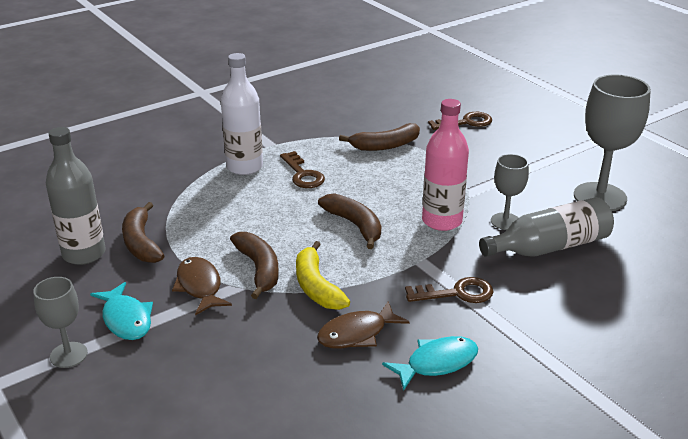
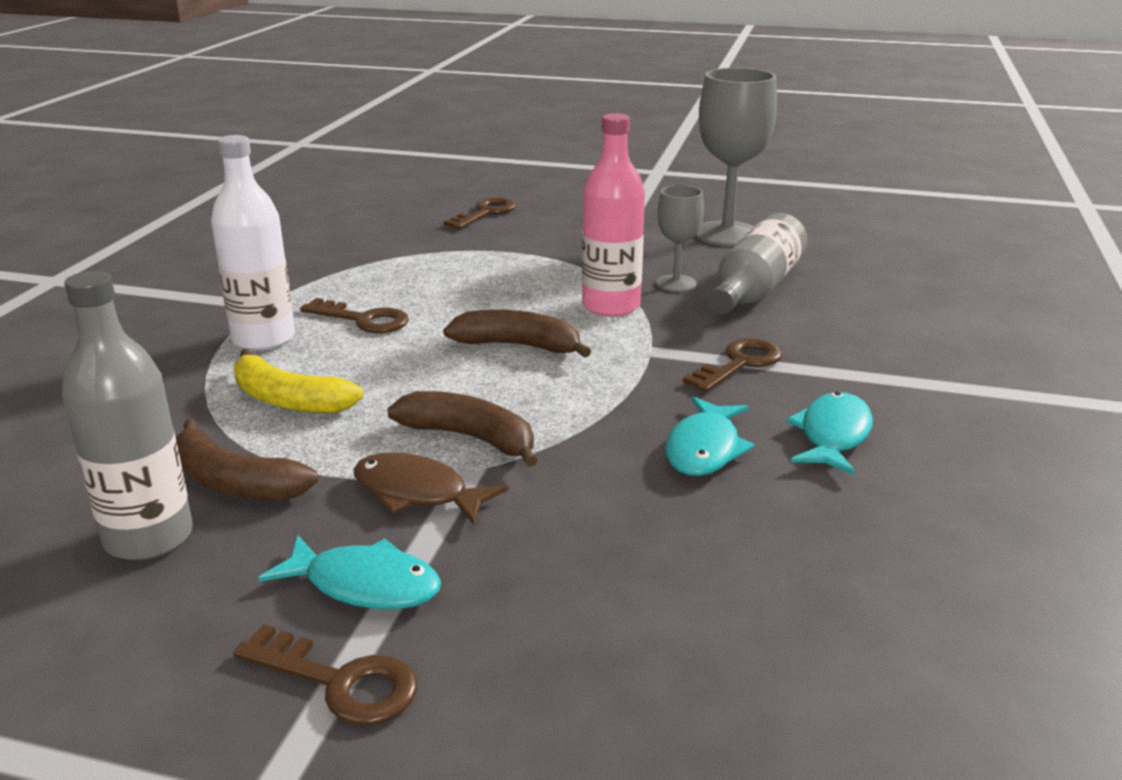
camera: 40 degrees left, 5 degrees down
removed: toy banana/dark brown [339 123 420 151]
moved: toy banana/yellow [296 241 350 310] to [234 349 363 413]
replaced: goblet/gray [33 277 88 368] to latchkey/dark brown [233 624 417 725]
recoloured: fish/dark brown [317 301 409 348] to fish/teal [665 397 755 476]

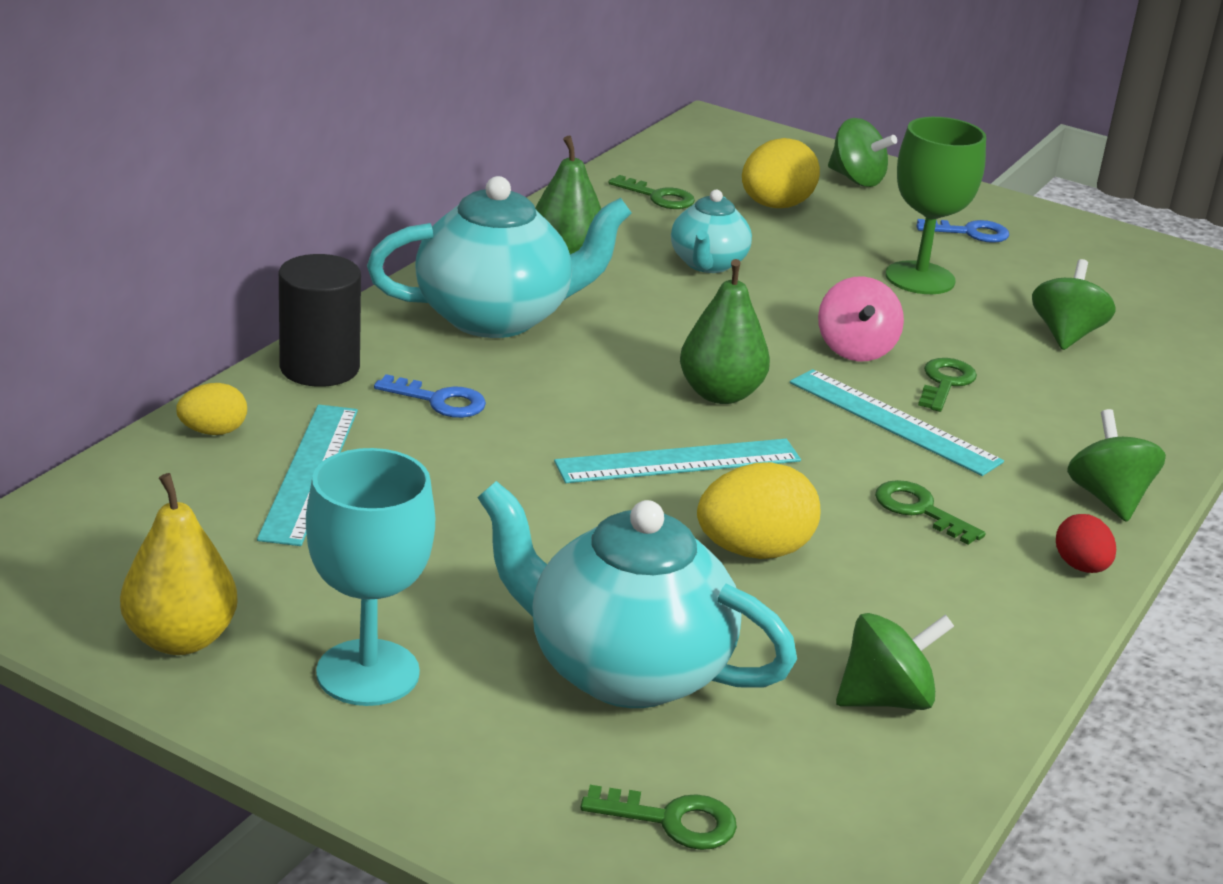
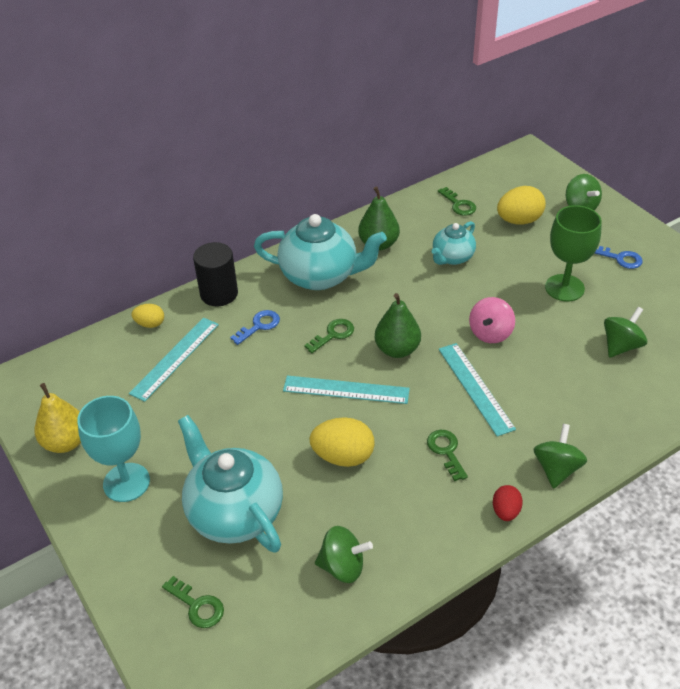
camera: 30 degrees right, 15 degrees up
moved: latchkey/emerald [918 358 977 412] to [304 319 354 353]
turned: latchkey/royal blue [374 374 486 418] = [230 310 280 345] 90 degrees counterclockwise

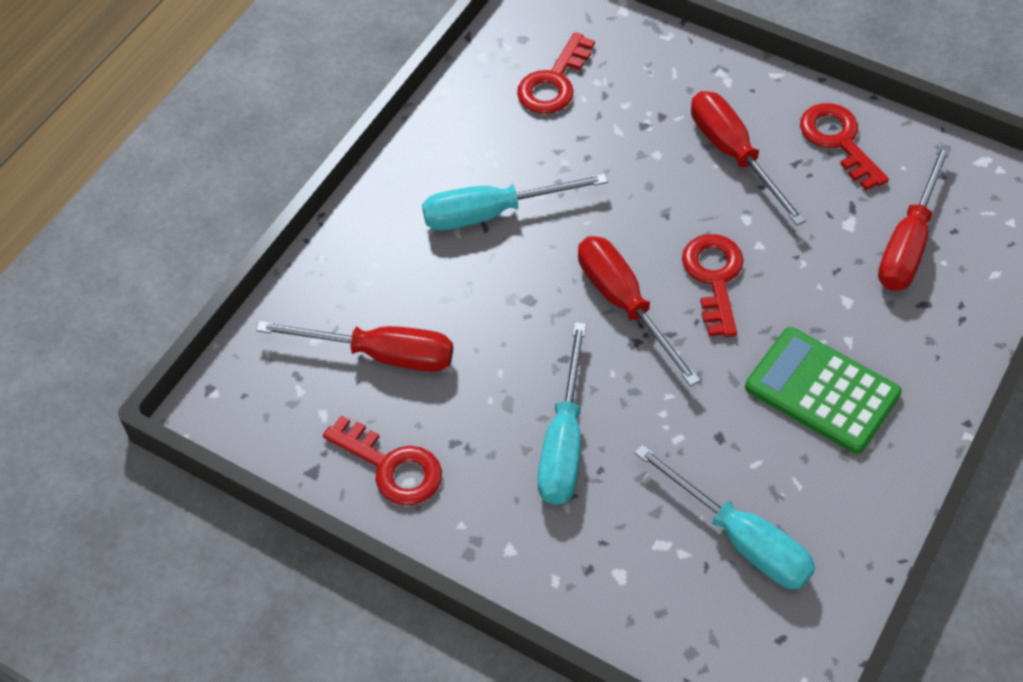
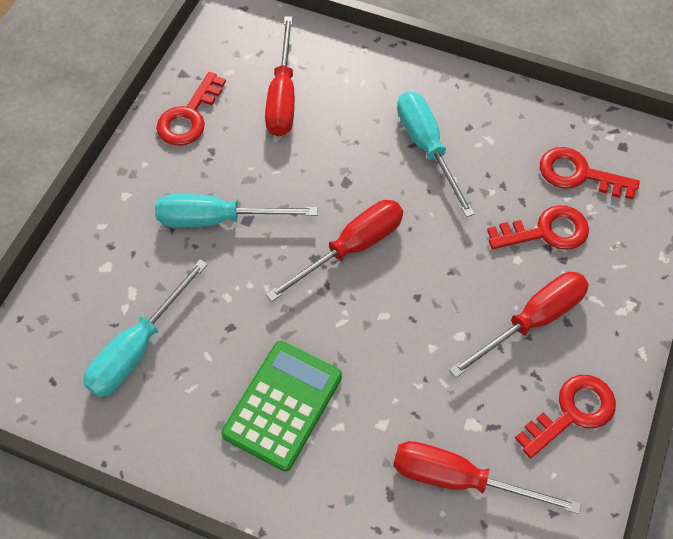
camera: 80 degrees right, 5 degrees up
moved: latchkey/crimson [682 234 744 337] to [487 205 589 250]

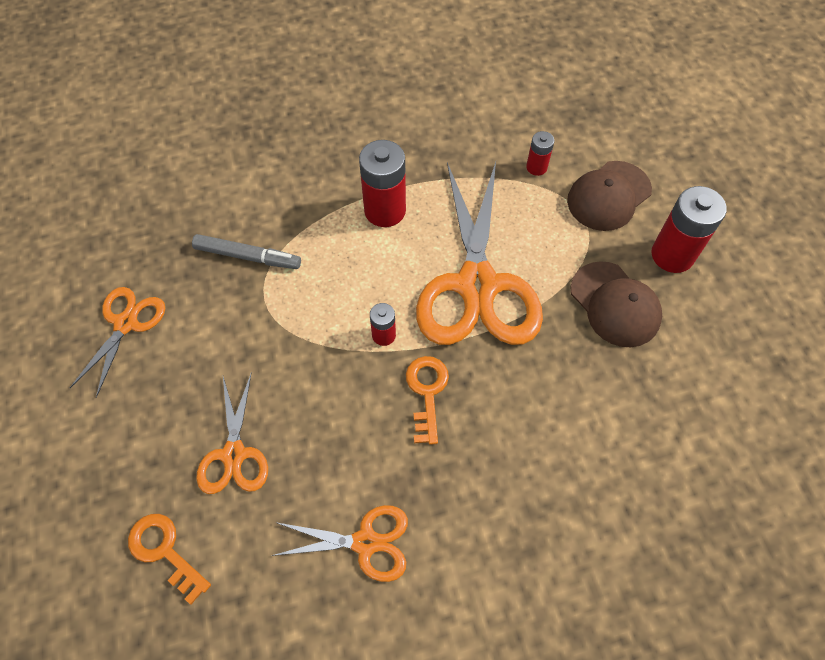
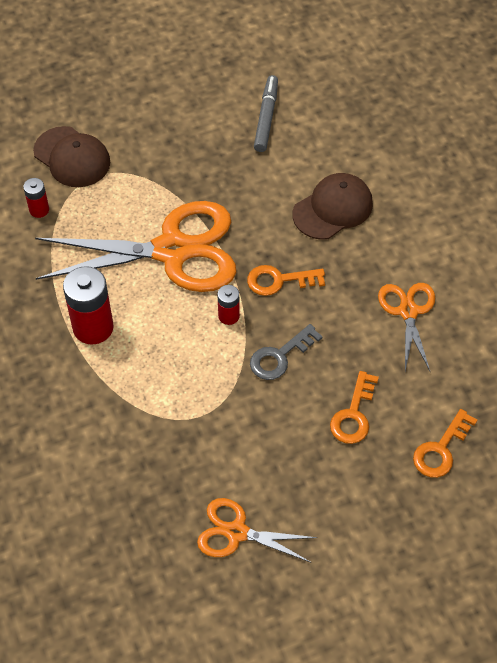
camera: 95 degrees left, 5 degrees down
removed: battery/crimson [651 186 727 273]
added: latchkey/gray [250 324 323 380]
moved: marker/gray [192 234 301 269] to [254 75 278 152]; baseball cap/dark brown [570 261 662 347] to [293 173 373 240]
replaced: scissors/orange [196 372 268 494] to latchkey/orange [330 371 379 444]

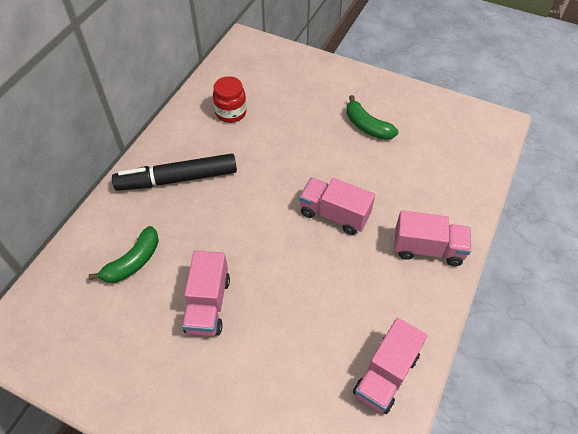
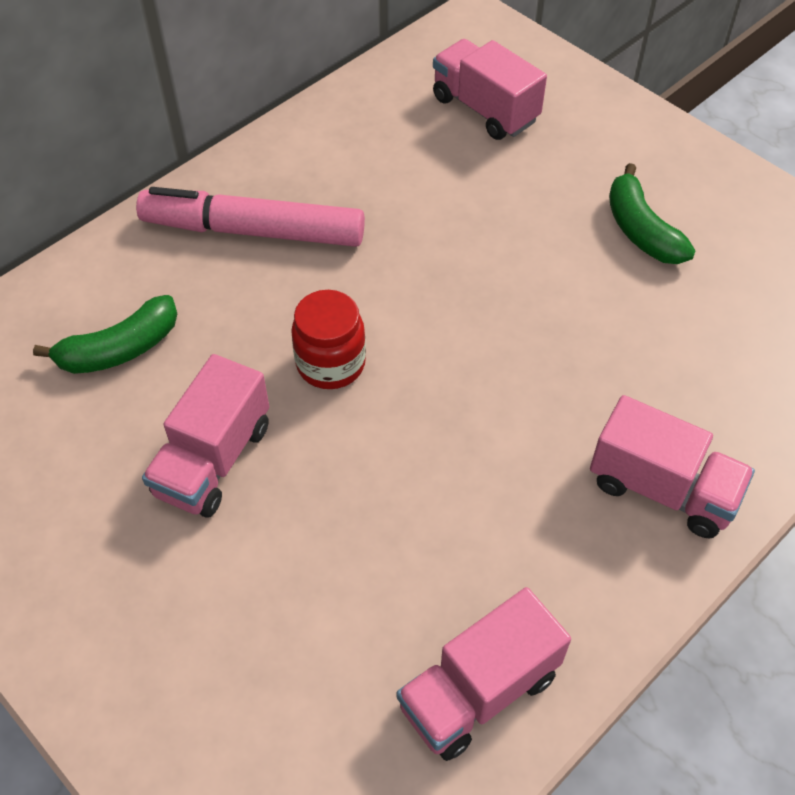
camera: 20 degrees right, 0 degrees up
moved: jam jar/crimson [213 76 247 123] to [291 290 366 389]; truck/rose-pink [299 178 375 235] to [433 39 547 140]
recoloured: marker/ebony [112 153 237 191] to marker/rose-pink [136 187 365 247]

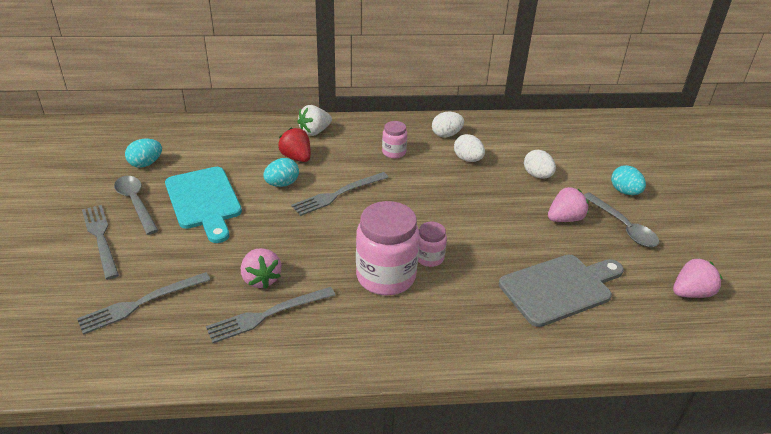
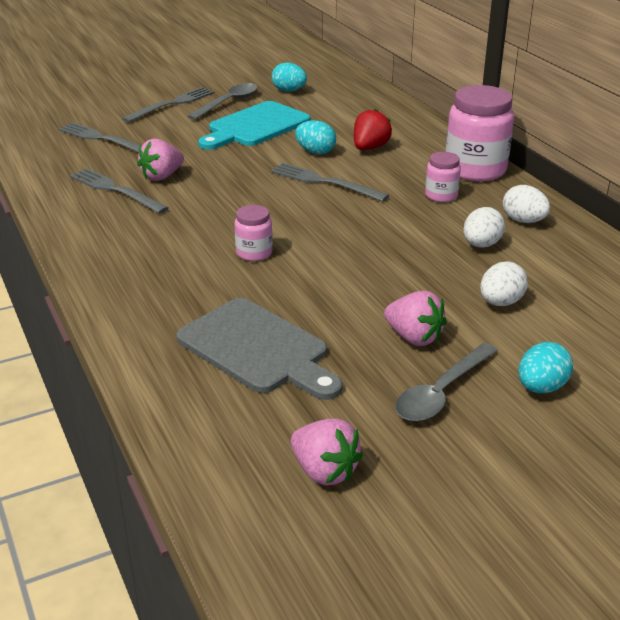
camera: 70 degrees right, 5 degrees down
removed: berry/snow-white [297 105 332 136]
moved: jam jar/rose-pink [356 201 420 295] to [446 85 514 181]

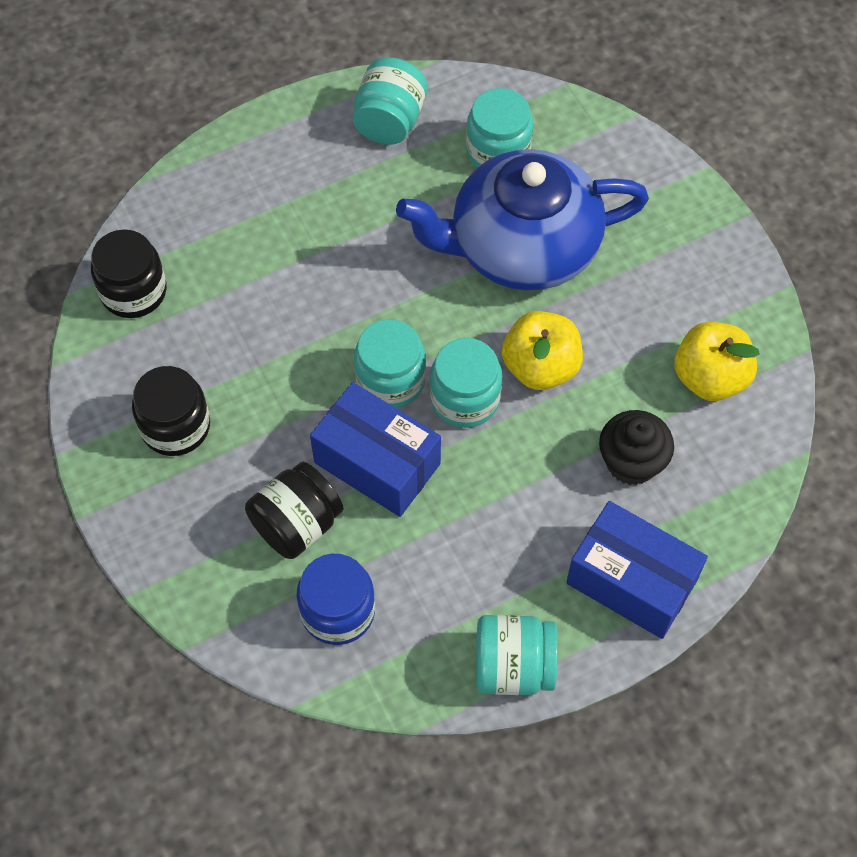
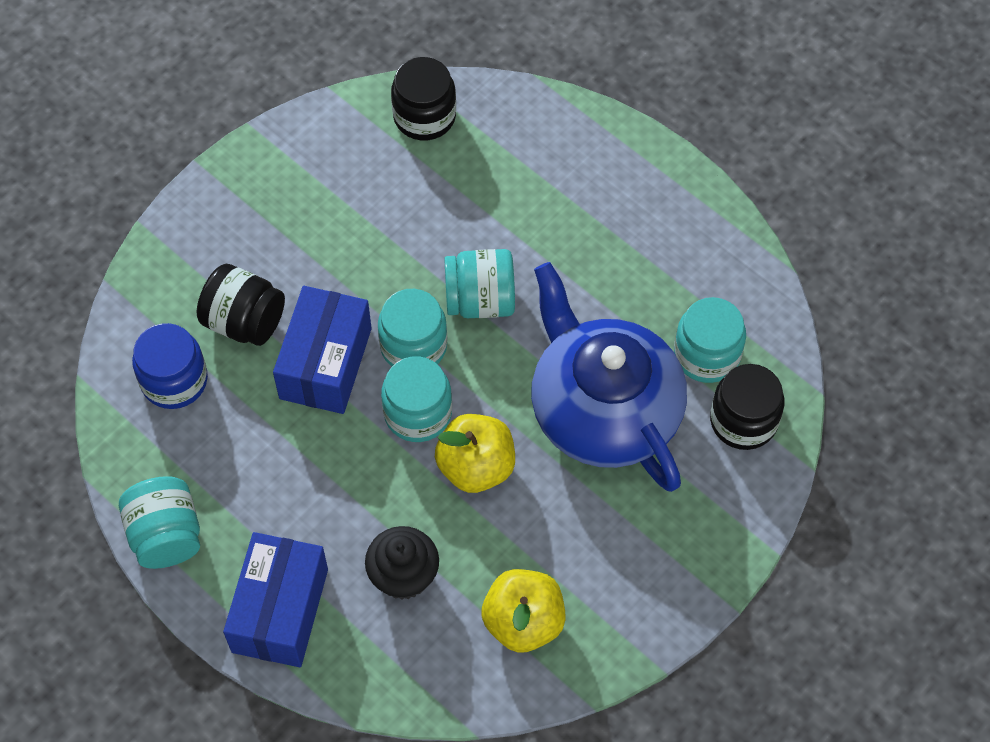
camera: 70 degrees right, 0 degrees up
moved: jam jar/teal [353 57 427 145] to [444 249 515 318]; jam jar/ebony [132 366 210 456] to [710 364 785 450]

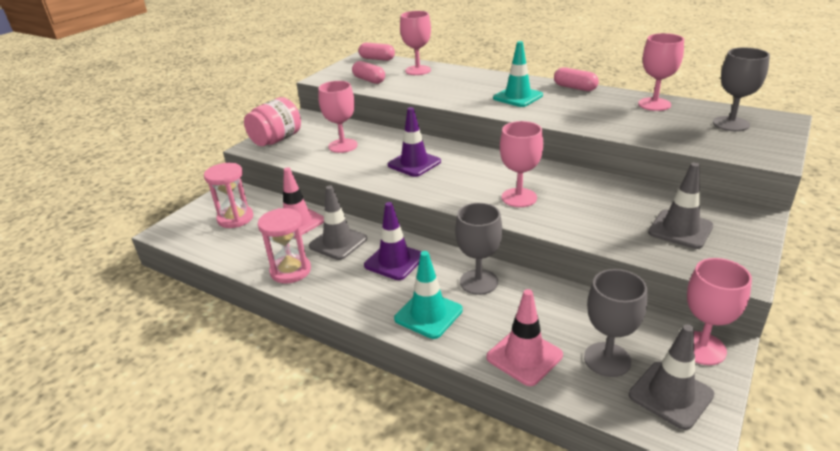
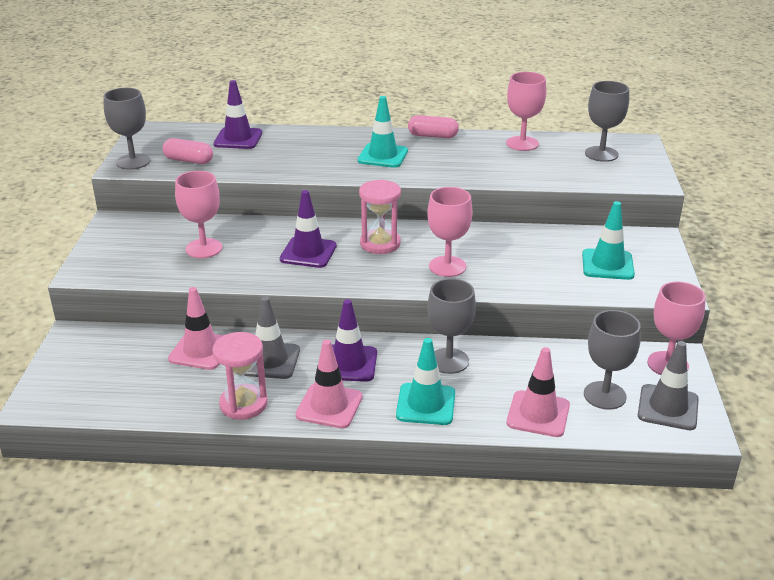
camera: 30 degrees left, 0 degrees up
removed: capsule/rose-pink [358 43 395 61]; jam jar/rose-pink [244 97 301 146]
added: goblet/gray [104 88 150 170]; traffic cone/rose-pink [296 340 363 428]
moved: sandglass/rose-pink [204 163 253 228] to [359 180 401 254]
replaced: goblet/rose-pink [400 11 431 75] to traffic cone/royal purple [213 80 262 149]
recoloured: traffic cone/gray [648 163 713 249] to traffic cone/teal [582 201 635 280]

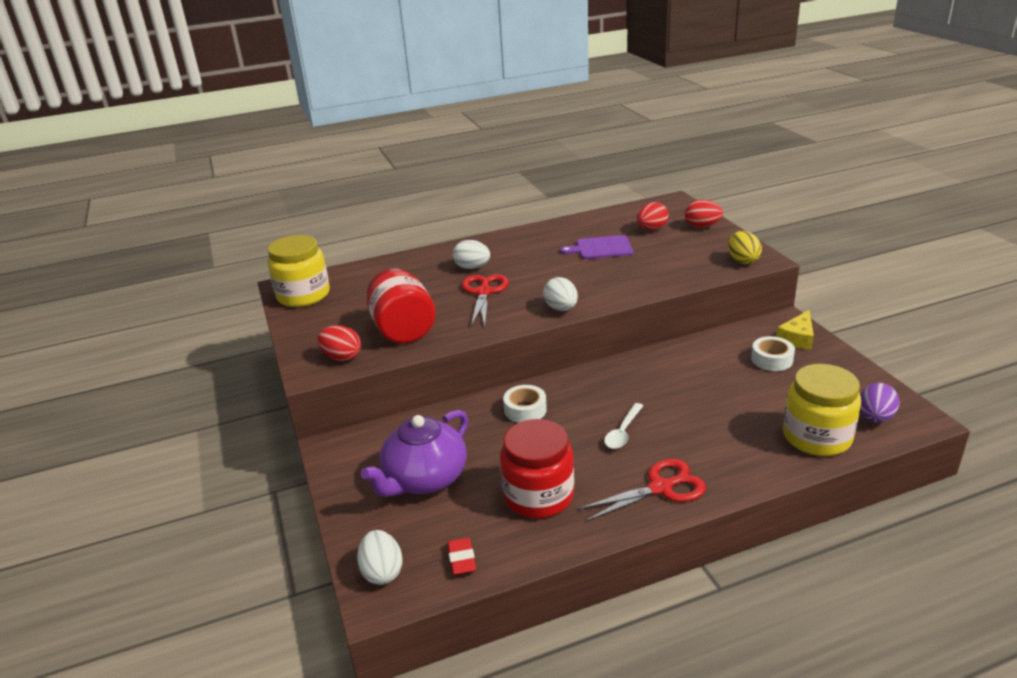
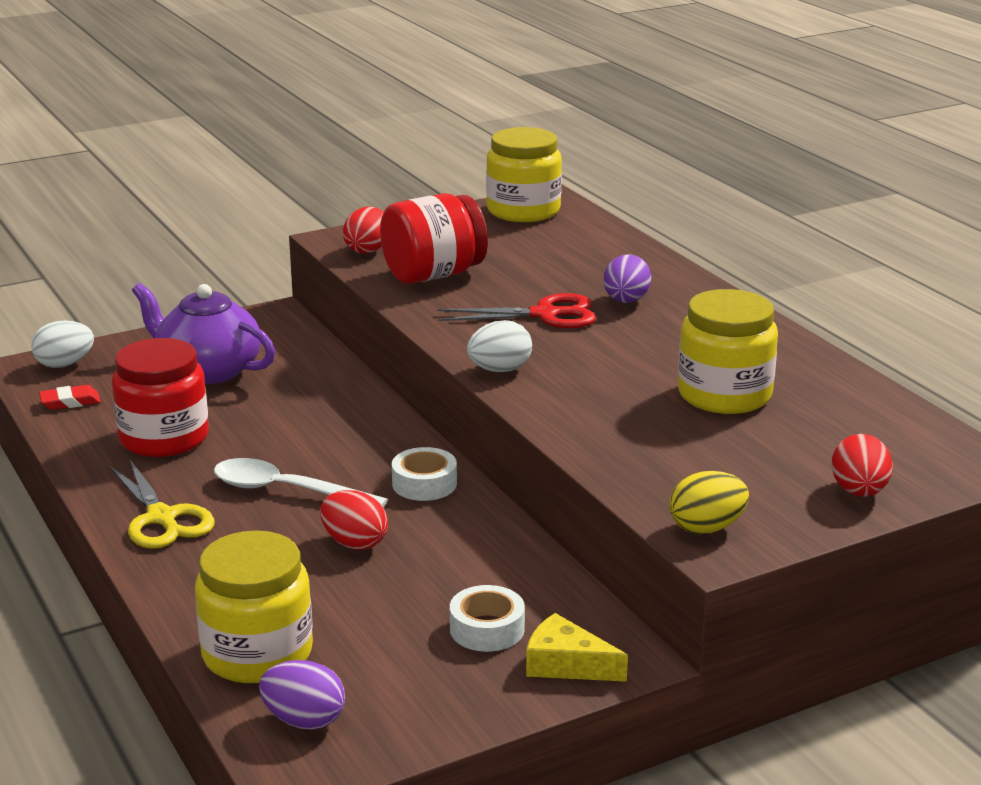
camera: 80 degrees right, 5 degrees down
moved: egg shape/crimson [637 202 669 230] to [320 490 388 550]; sticky tape/snow-white [503 385 547 423] to [392 447 457 501]
replaced: bread board/royal purple [560 235 633 259] to jam jar/yellow [678 289 778 414]
recoloured: egg shape/snow-white [453 240 490 269] to egg shape/royal purple [604 254 651 303]; scissors/crimson [577 459 706 522] to scissors/yellow [109 459 215 549]
resized: tablespoon/snow-white [604 403 643 449] = [214 458 388 508] x1.55

